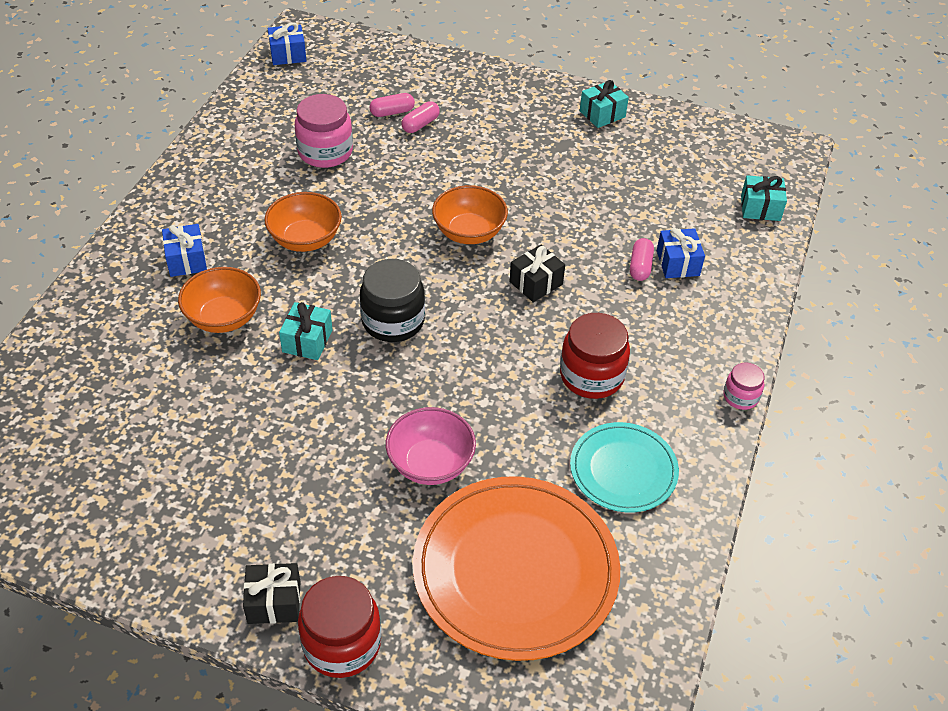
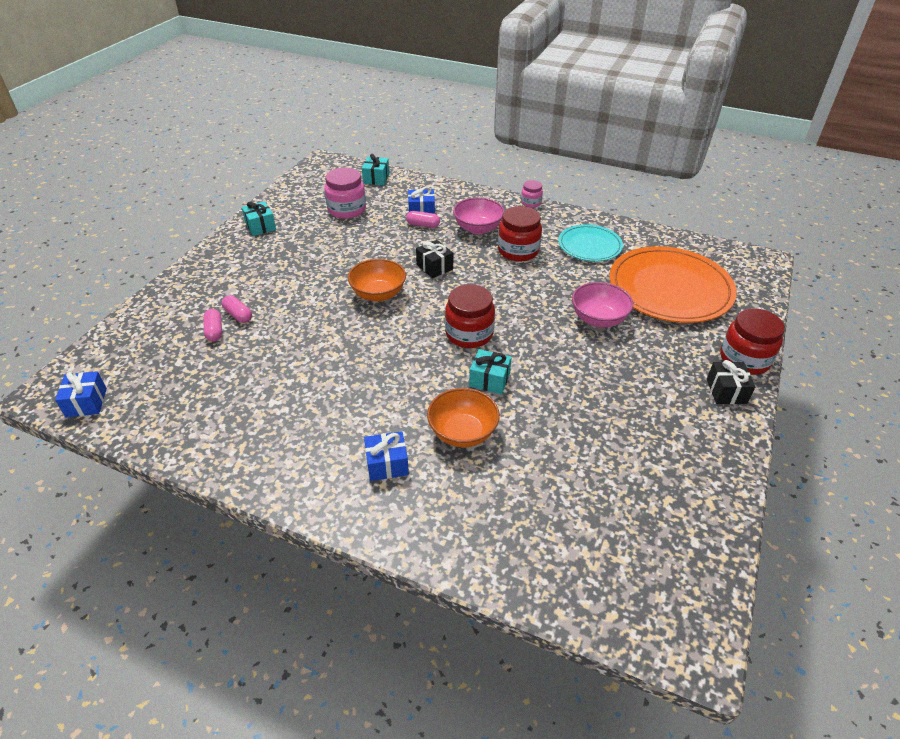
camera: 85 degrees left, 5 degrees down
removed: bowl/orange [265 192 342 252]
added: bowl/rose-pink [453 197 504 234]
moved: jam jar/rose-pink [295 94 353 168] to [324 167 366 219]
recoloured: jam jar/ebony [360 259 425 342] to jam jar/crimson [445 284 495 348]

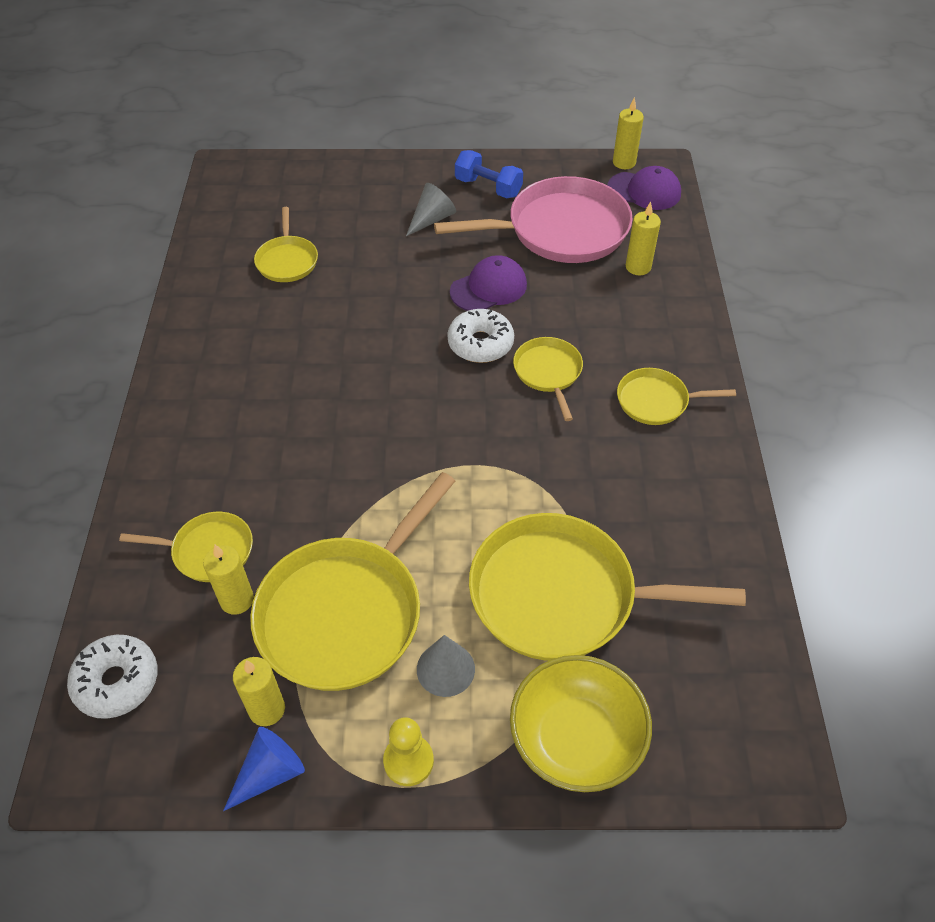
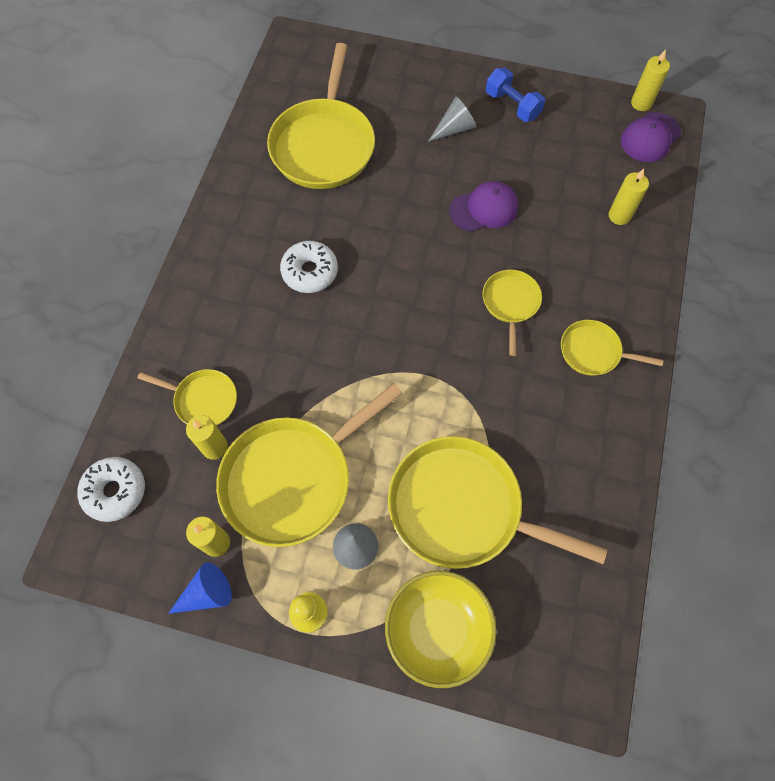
camera: 15 degrees right, 15 degrees up
removed: skillet/rose-pink [434 176 633 263]
moved: glazed donut/snow-white [447 309 514 363] to [280 241 338 293]
turned: baseball cap/royal purple [607 166 681 210] = [621 112 681 162] 105 degrees clockwise
resized: skillet/yellow [254 207 318 282] = [267 43 375 189] x1.97

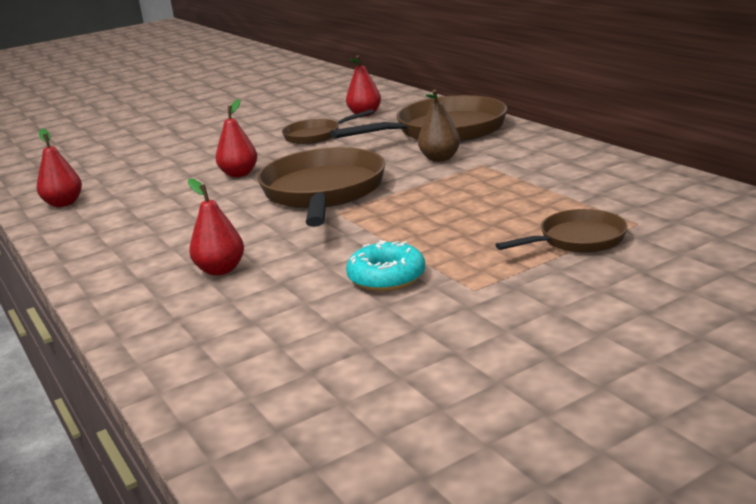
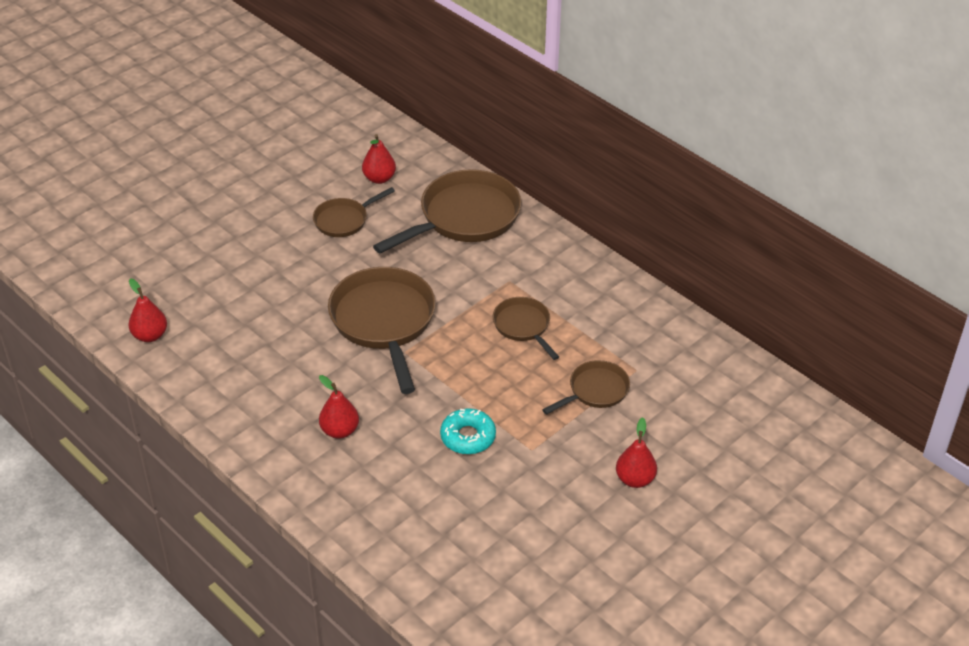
camera: 15 degrees left, 20 degrees up
removed: pear/dark brown [418 89 460 162]
added: skillet/dark brown [493 297 559 360]
moved: pear/crimson [216 99 257 177] to [616 417 657 488]

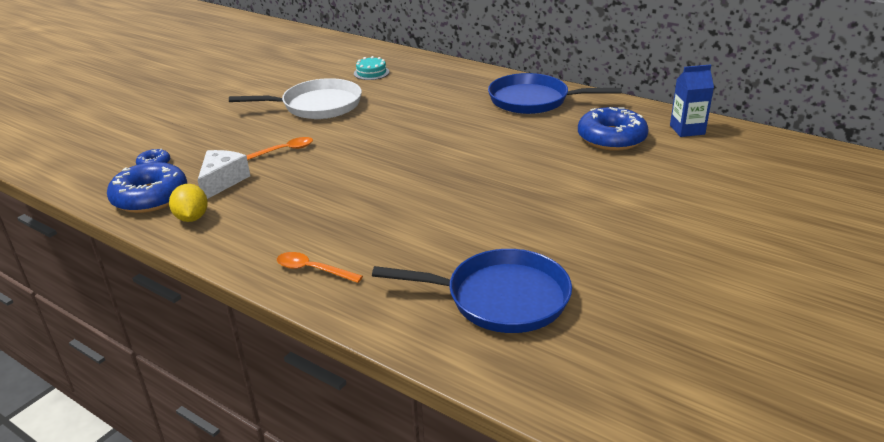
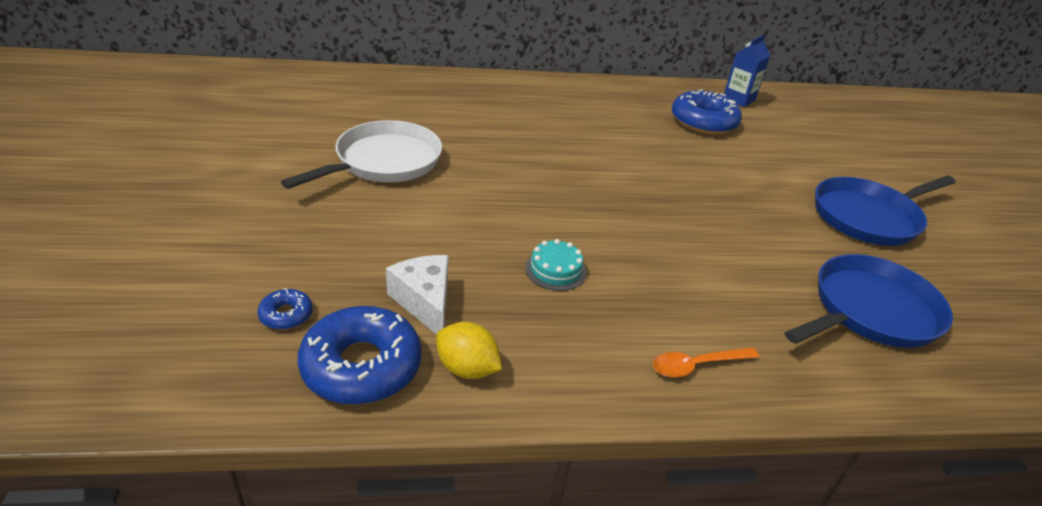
camera: 45 degrees left, 5 degrees up
removed: tablespoon/orange [246 137 313 160]
moved: cake/teal [354 56 389 80] to [525 239 587 291]; skillet/royal blue [488 73 622 114] to [815 176 956 246]

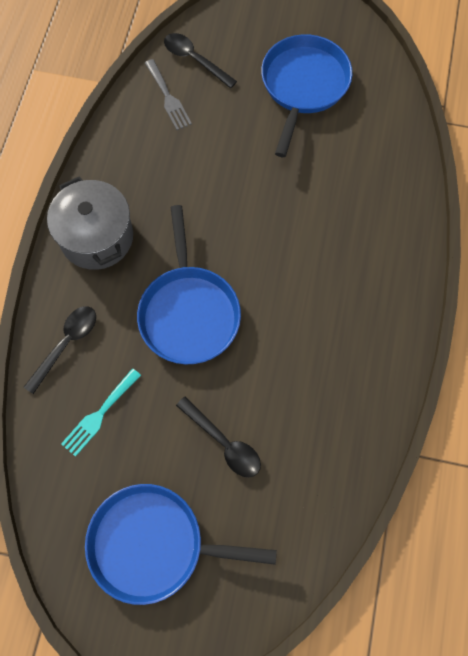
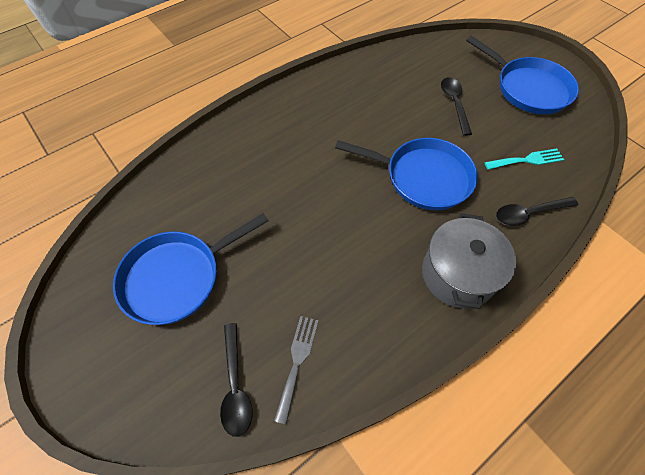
camera: 140 degrees left, 10 degrees down
turned: skillet/royal blue [137 205 241 364] = [335 138 478 210] 75 degrees clockwise

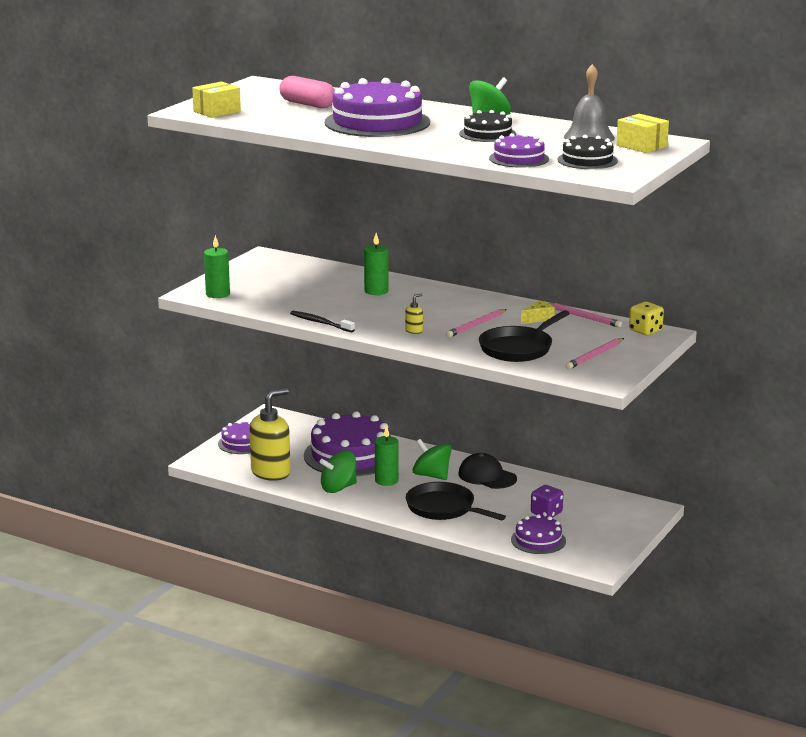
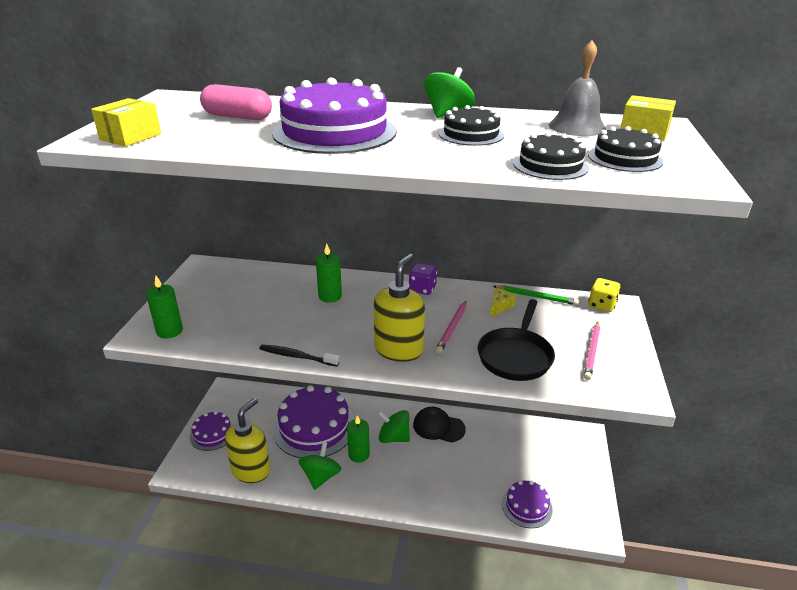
camera: 20 degrees left, 10 degrees up
removed: skillet/ebony [406 482 506 520]
moved: game die/royal purple [531 485 563 518] to [409 263 437 295]
recoloured: cake/royal purple [489 133 549 168] to cake/ebony [513 132 589 180]; wooden pencil/rose-pink [549 303 622 327] to wooden pencil/emerald [493 285 579 305]
turned: spinning top/emerald [320 450 357 493] = [299 442 342 490] 150 degrees clockwise
resized: soap dispenser/yellow [405 294 423 334] = [374 253 425 362] x2.49

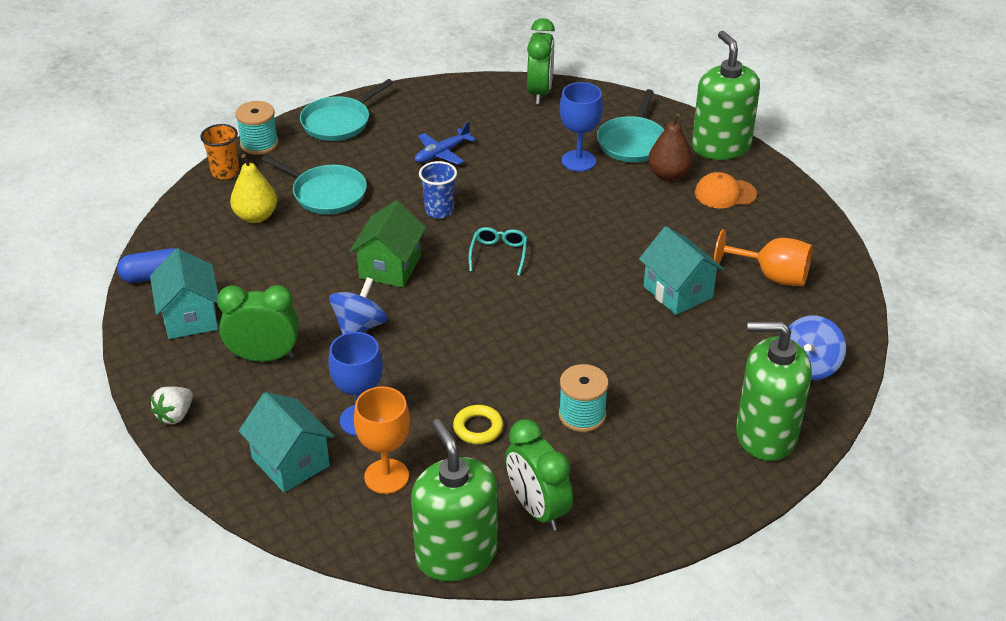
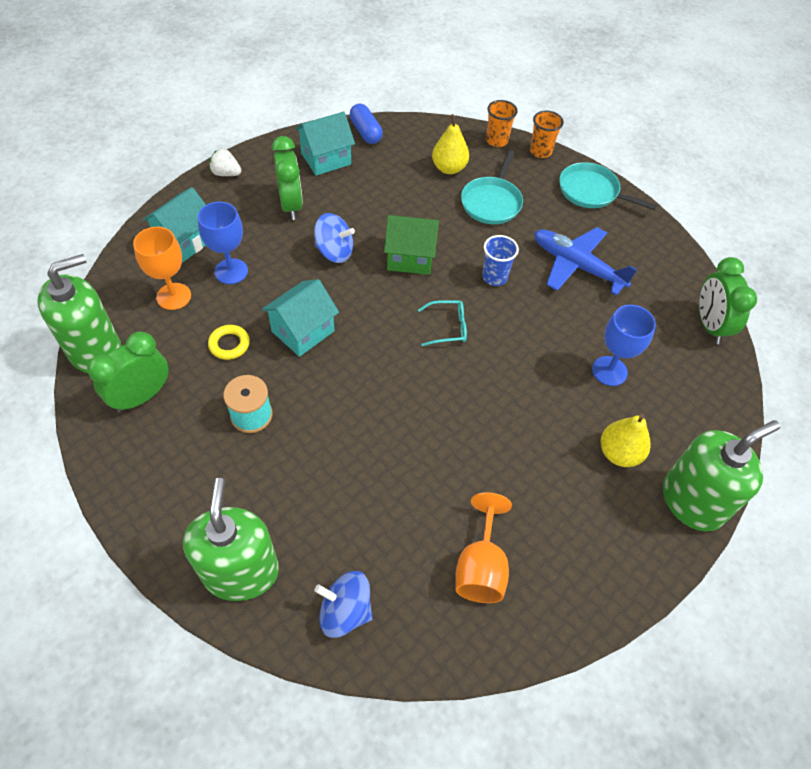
camera: 75 degrees right, 15 degrees up
removed: skillet/teal [597 89 664 162]; baseball cap/orange [695 172 757 209]
moved: toy house/teal [639 226 724 315] to [262 279 339 357]
replaced: bobbin/teal [235 101 279 155] to cup/orange [530 111 564 158]
recoloured: pear/dark brown [648 113 693 181] to pear/yellow [600 414 651 467]
turned: bedside clock/emerald [527 18 555 104] = [699 257 757 344] 90 degrees clockwise
resized: toy plane/royal blue [415 122 476 165] = [534 227 638 296] x1.68

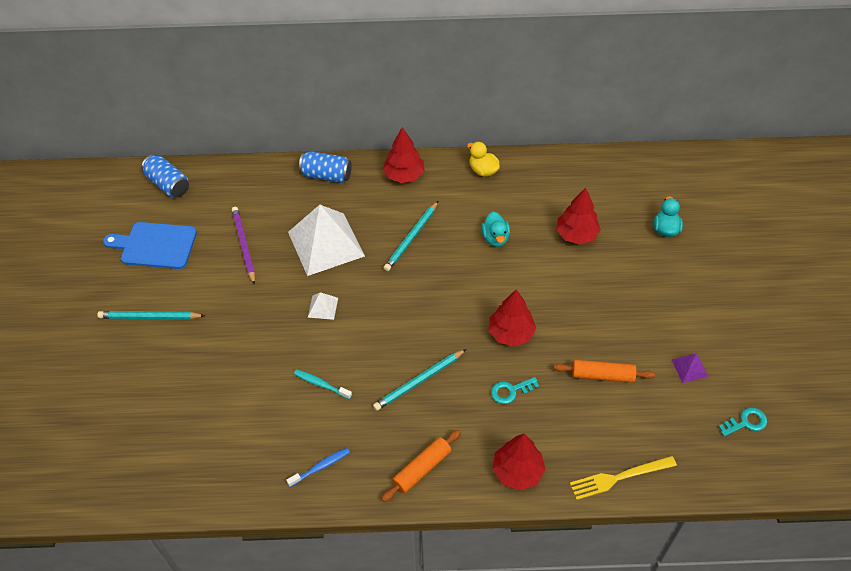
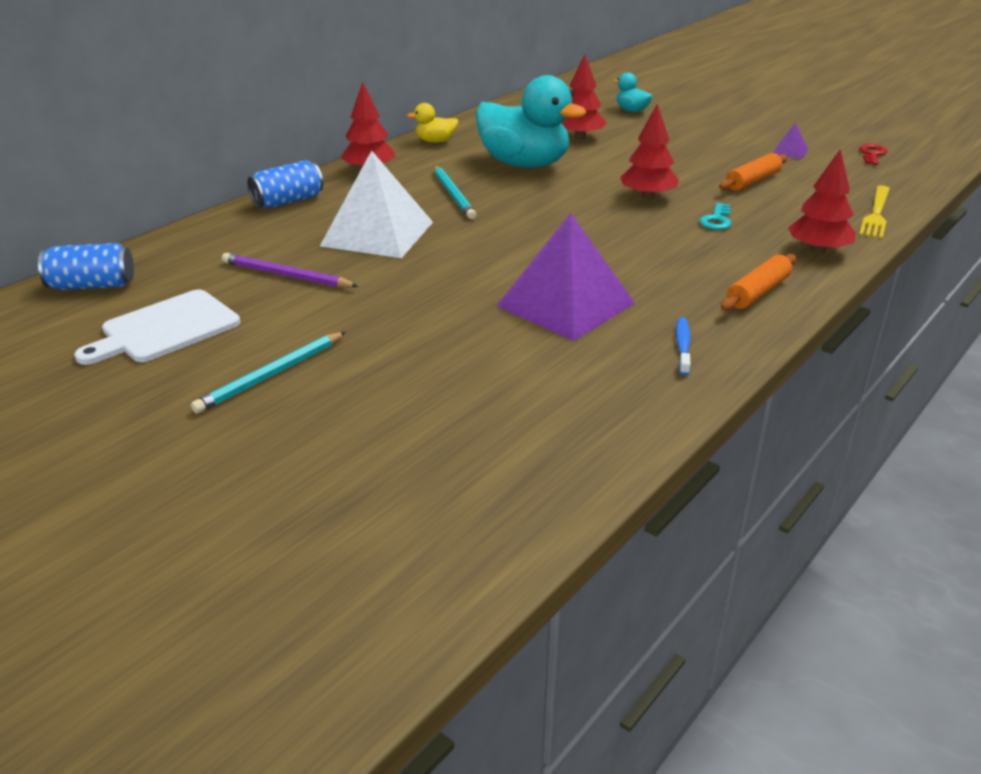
camera: 50 degrees left, 20 degrees down
removed: solid pyramid/snow-white [308 292 338 320]; wooden pencil/teal [373 349 466 411]
replaced: toothbrush/teal [294 370 352 399] to solid pyramid/royal purple [497 213 635 341]
recoloured: bread board/royal blue [103 222 197 269] to bread board/snow-white [74 289 240 365]; latchkey/teal [718 407 767 436] to latchkey/crimson [859 144 887 165]
turned: rolling pin/orange [382 430 461 502] = [721 254 796 311] 45 degrees clockwise
resized: duck/teal [481 211 510 247] = [476 75 587 168] x2.21

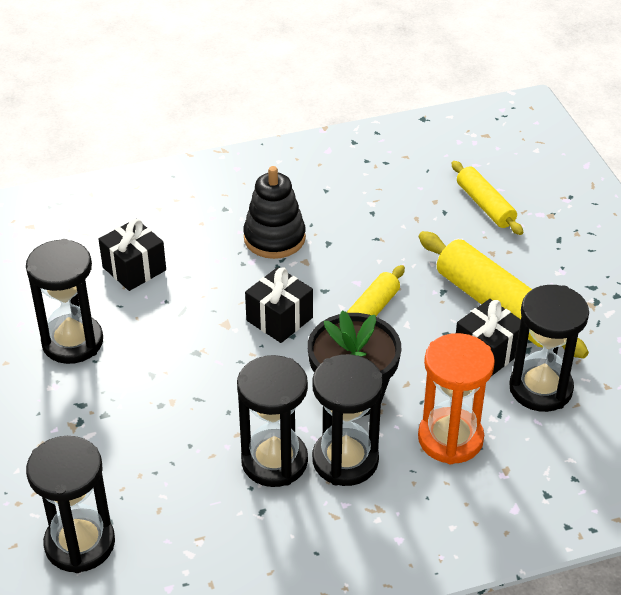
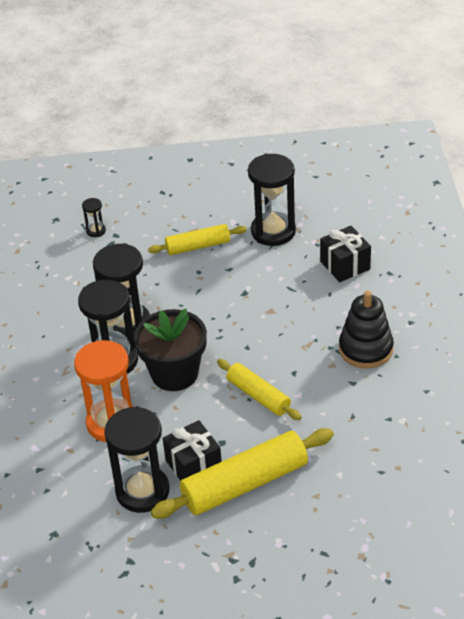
camera: 105 degrees right, 0 degrees up
removed: wrapped gift/ebony [245 267 313 343]
moved: rolling pin/yellow [451 161 523 235] to [148 224 247 255]
resized: sandglass/ebony [26 436 115 573] = [82 198 106 237] x0.44

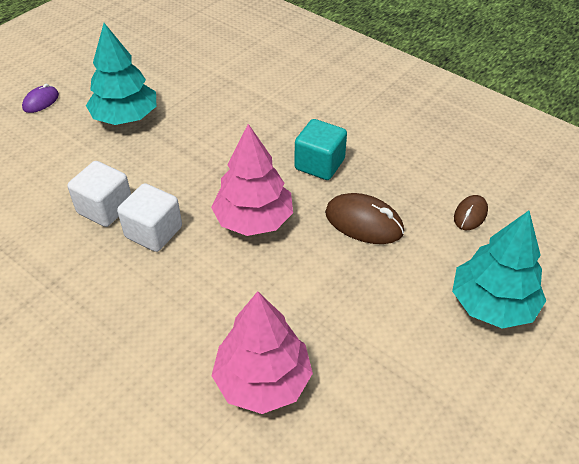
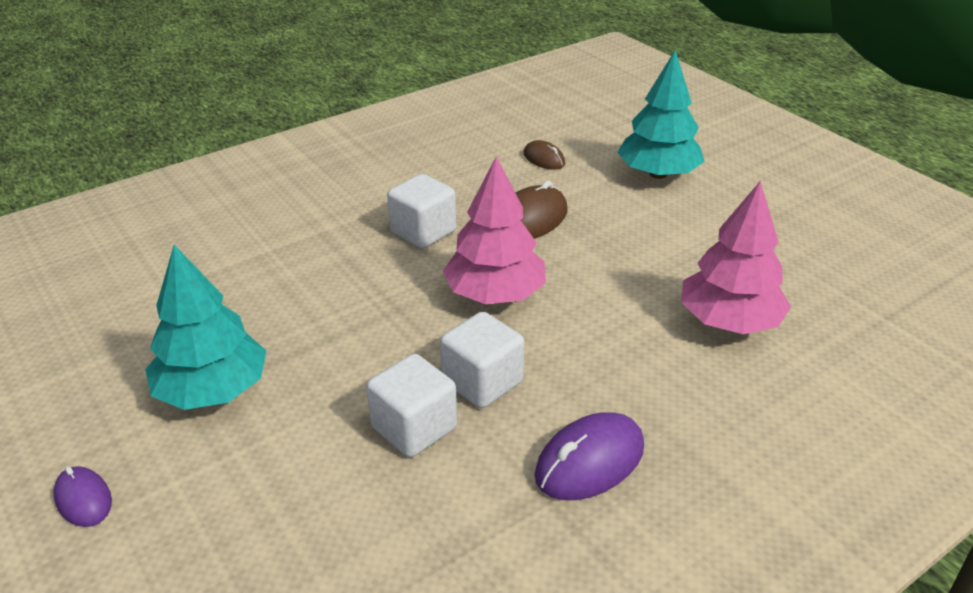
camera: 75 degrees left, 10 degrees down
added: mouse/royal purple [535 412 644 500]
recoloured: cube/teal [295 119 347 180] to cube/snow-white [387 174 456 249]

